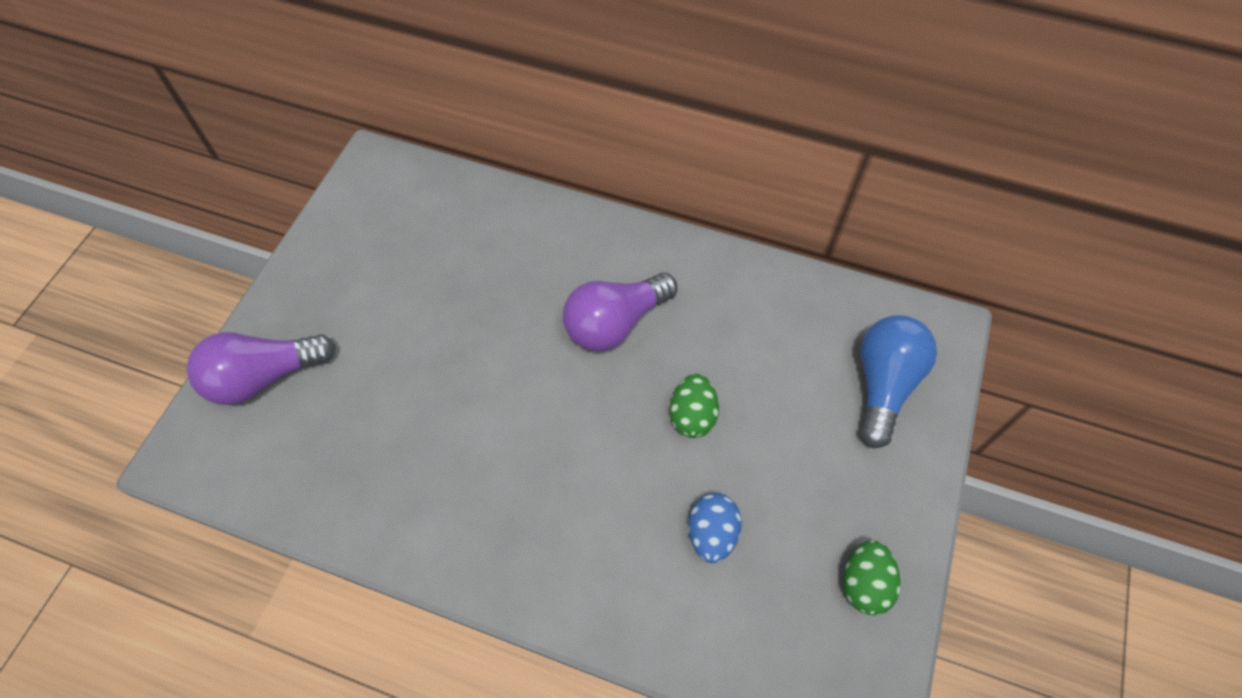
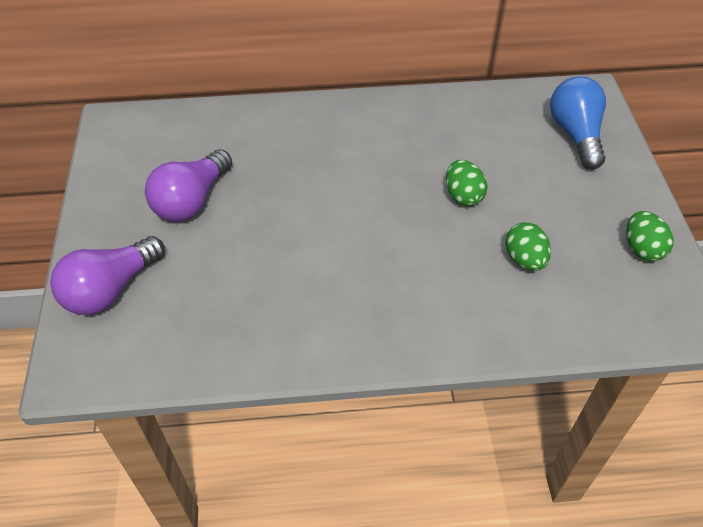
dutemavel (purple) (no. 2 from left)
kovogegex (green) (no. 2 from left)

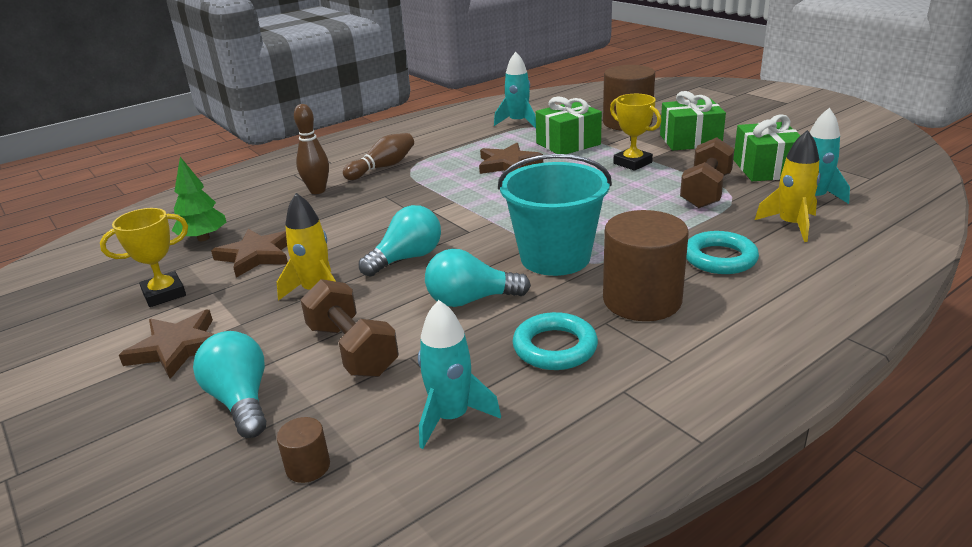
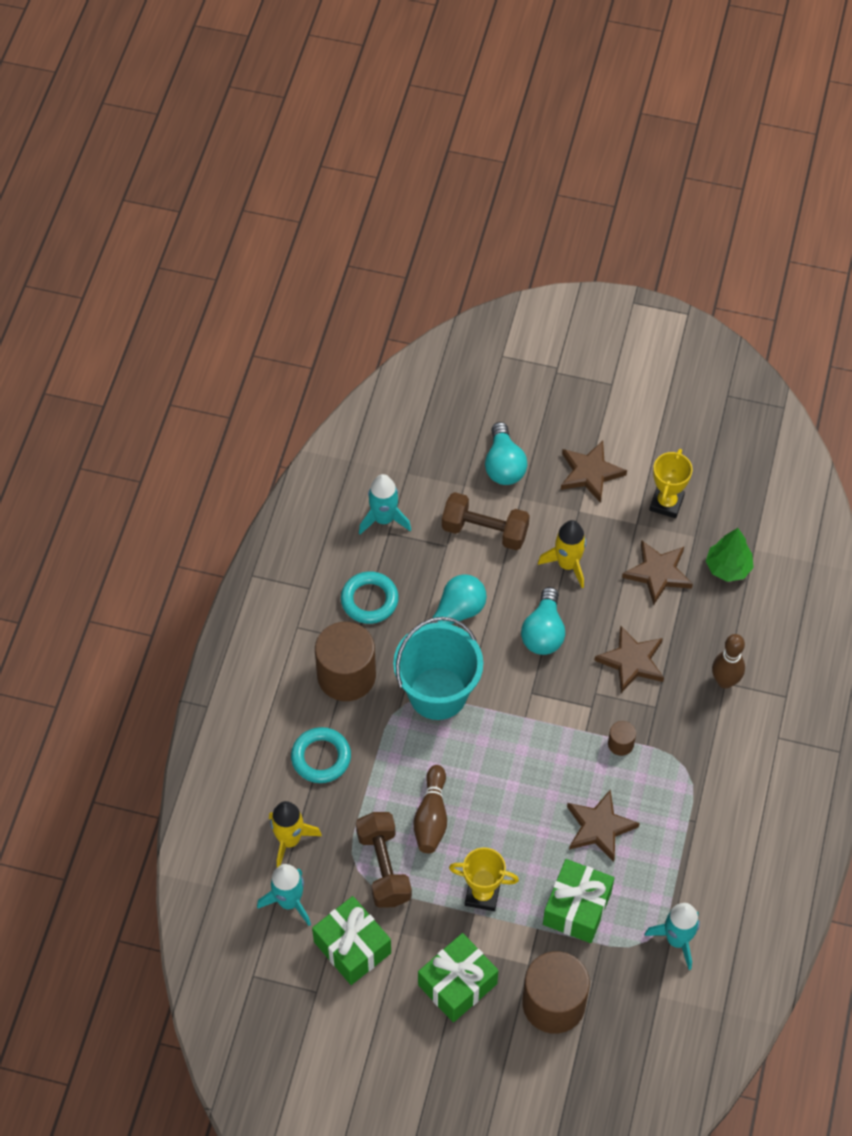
dutemavel (turquoise) (no. 2 from left)
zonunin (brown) (no. 3 from left)
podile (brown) (no. 1 from left)
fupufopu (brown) (no. 3 from left)

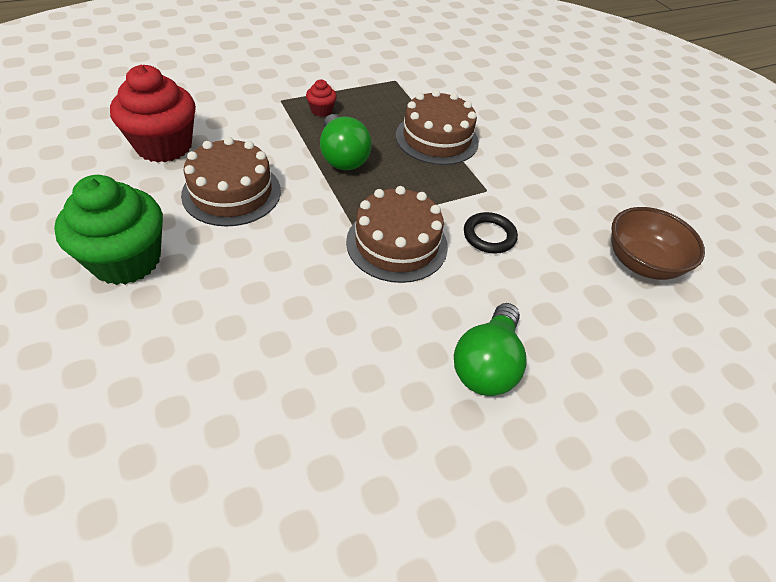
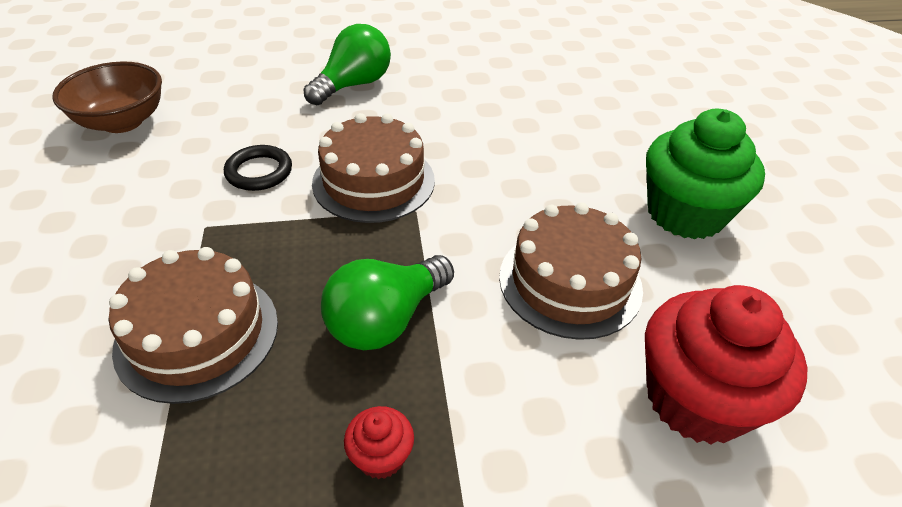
dutemavel (green) (no. 2 from left)

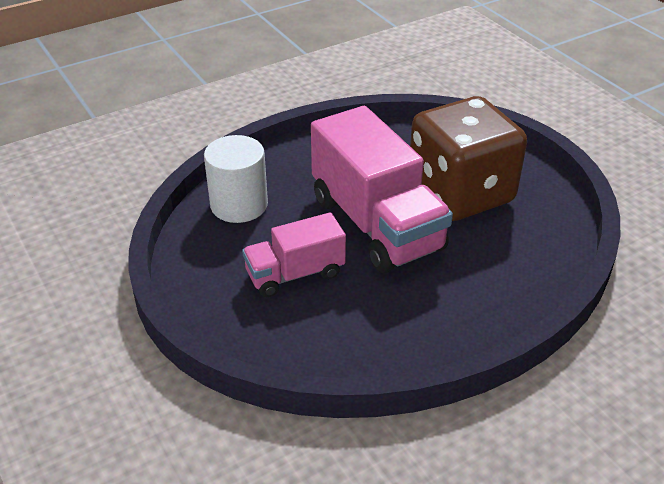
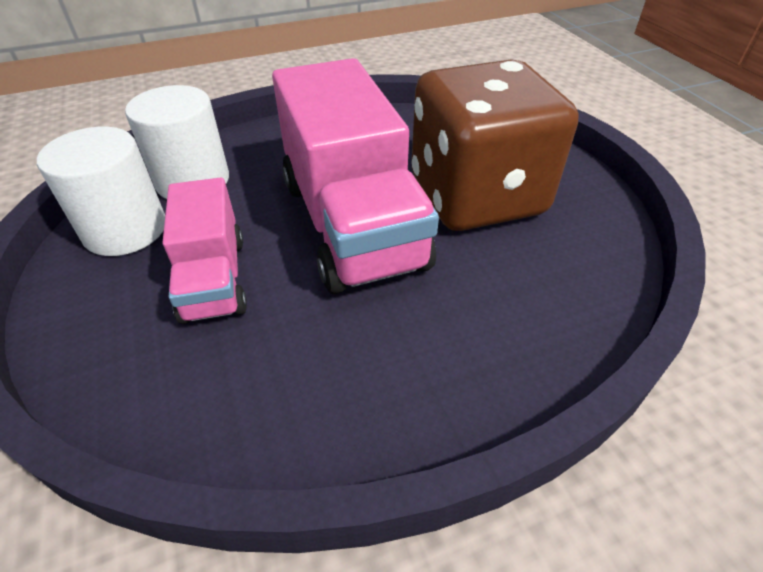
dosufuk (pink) (no. 1 from left)
zonunin (white) (no. 1 from left)

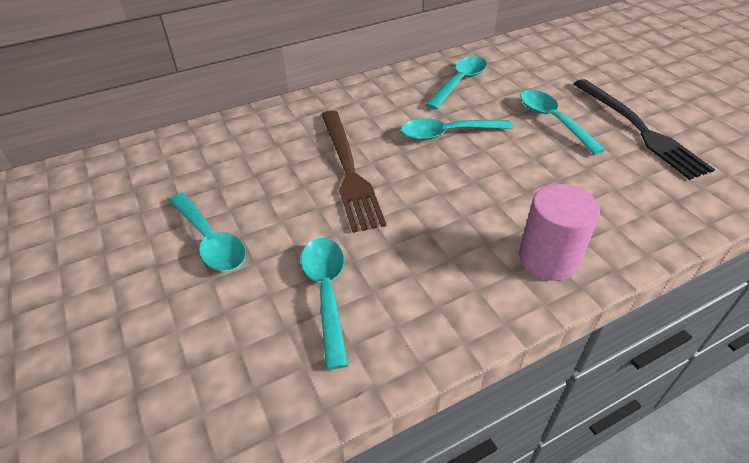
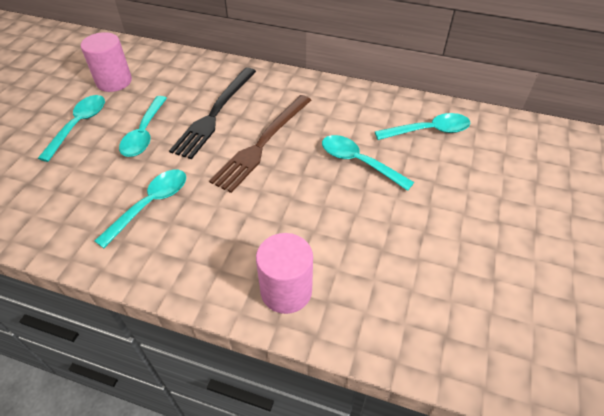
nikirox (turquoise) (no. 1 from left)
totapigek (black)
zonunin (pink) (no. 1 from left)

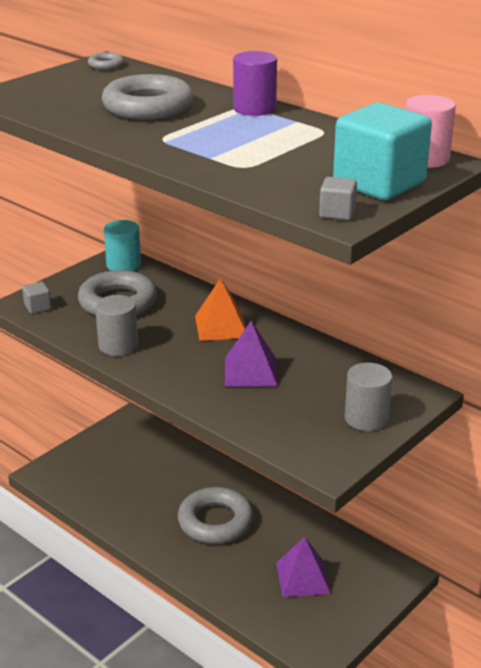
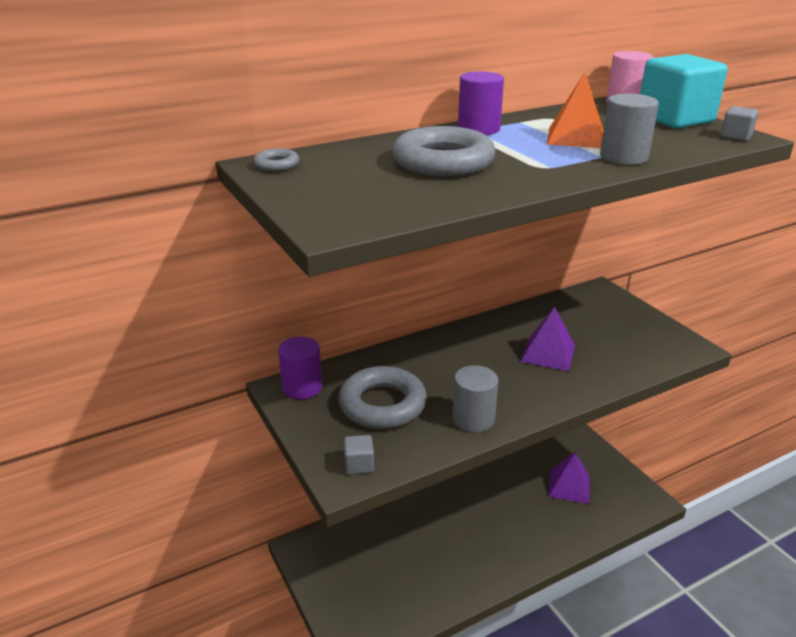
zonunin (purple) (no. 1 from left)
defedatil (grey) (no. 4 from left in the first image)
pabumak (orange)
zonunin (grey) (no. 2 from left)

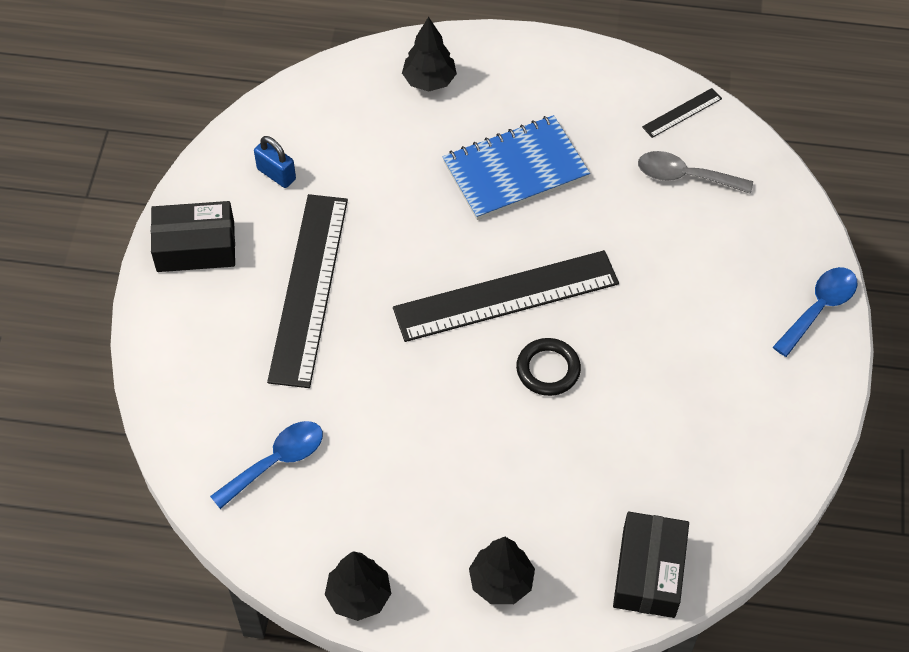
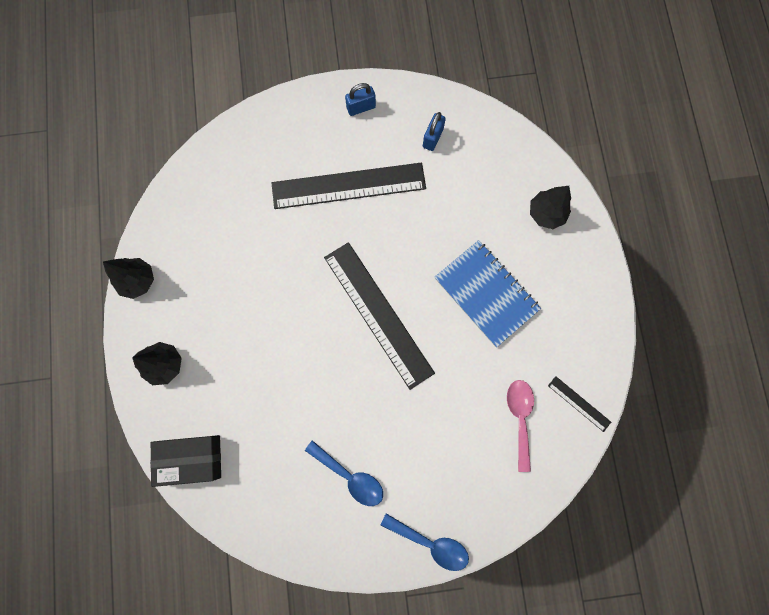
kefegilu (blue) (no. 1 from left)
nikirox (blue) (no. 1 from left)
defedatil (black)
nikirox (pink)

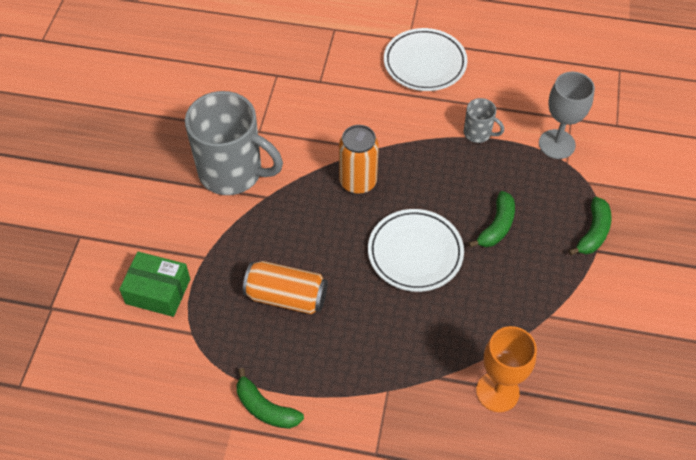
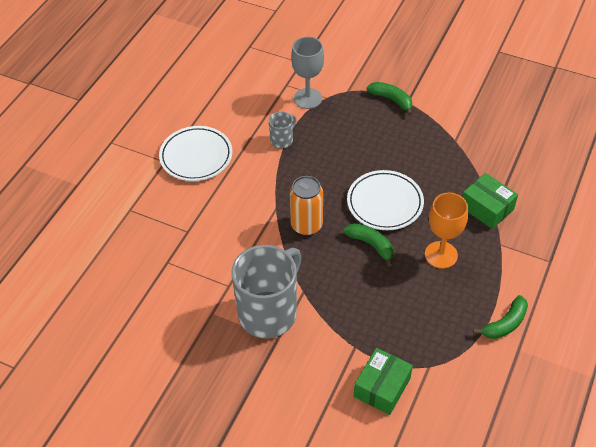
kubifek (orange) (no. 1 from left in the first image)
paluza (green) (no. 1 from left)
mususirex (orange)
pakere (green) (no. 2 from left)

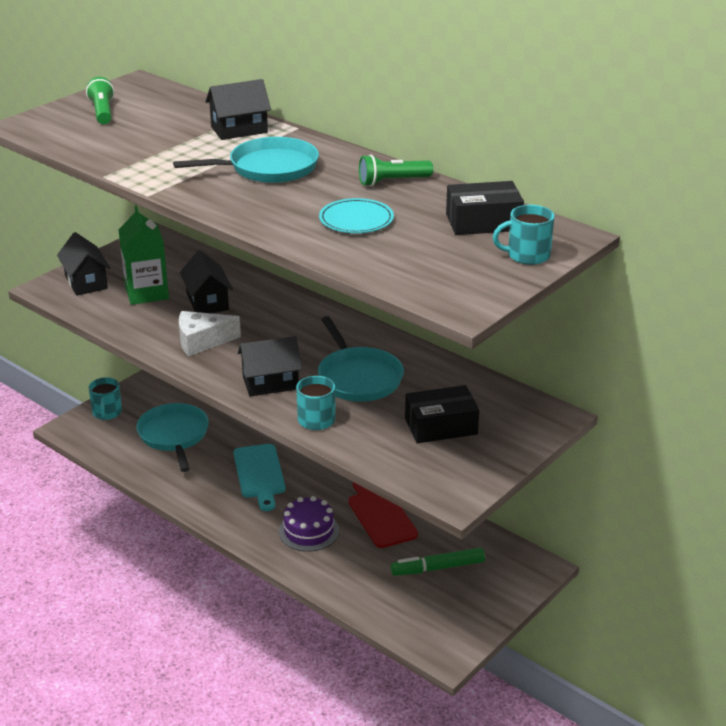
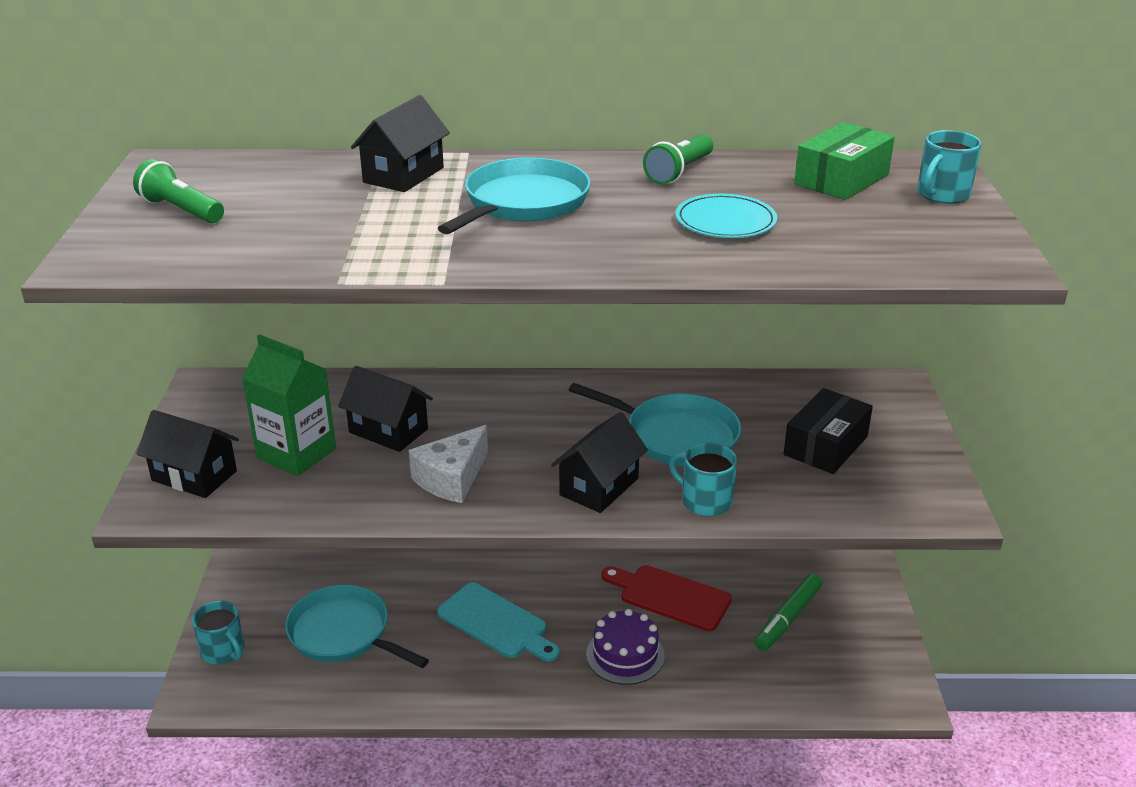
pakere (green)

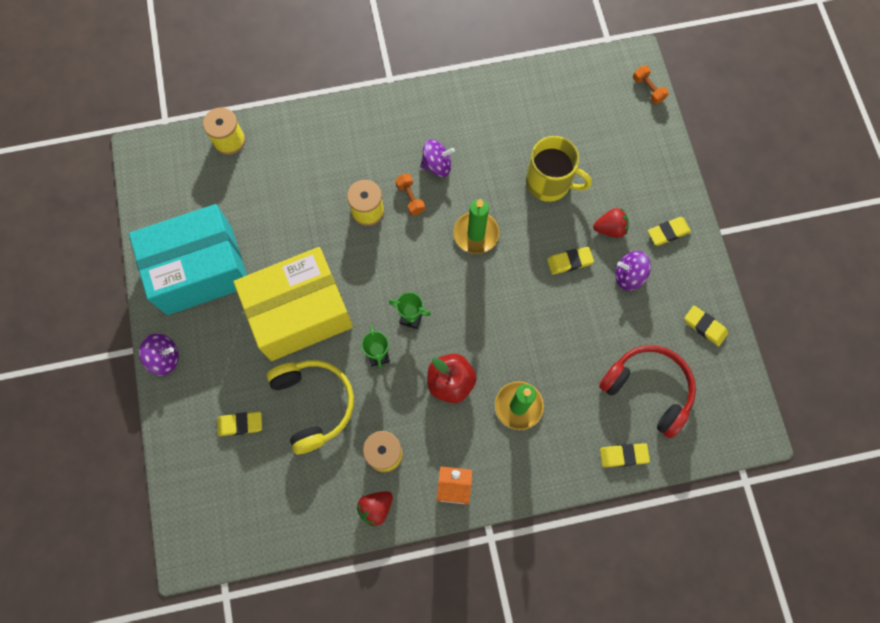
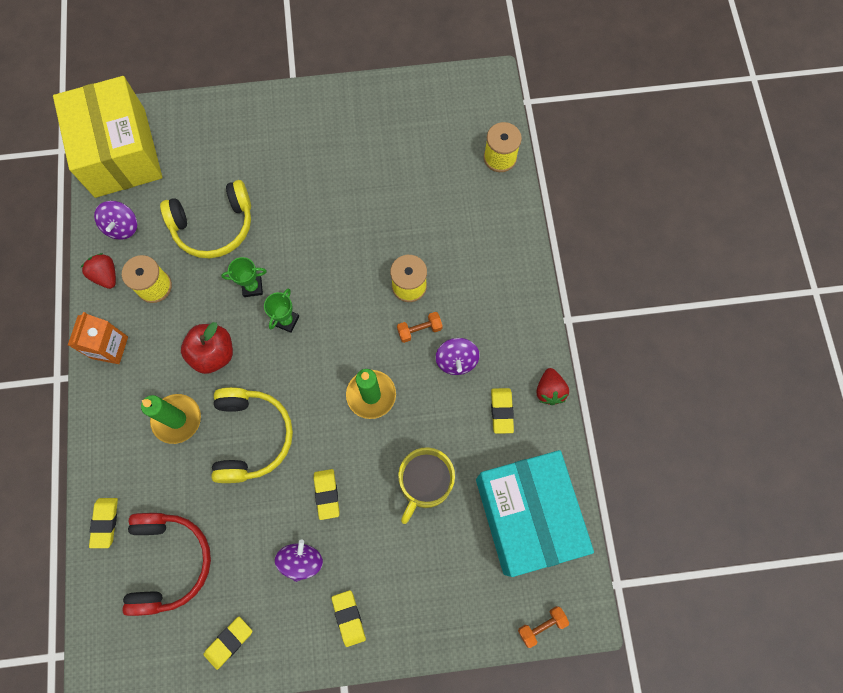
pakere (turquoise)
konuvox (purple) (no. 1 from left)
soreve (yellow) (no. 5 from left)
pakere (yellow)
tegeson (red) (no. 2 from left)
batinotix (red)
batinotix (yellow) (no. 2 from left)

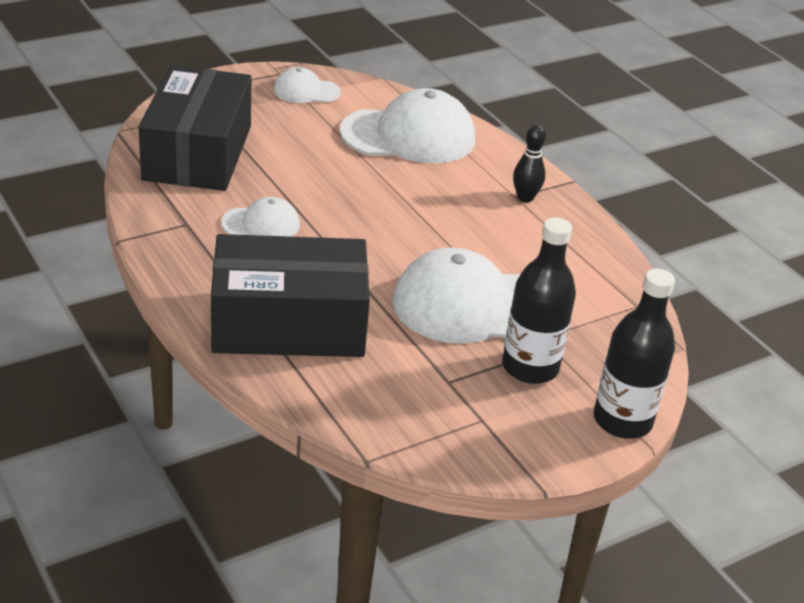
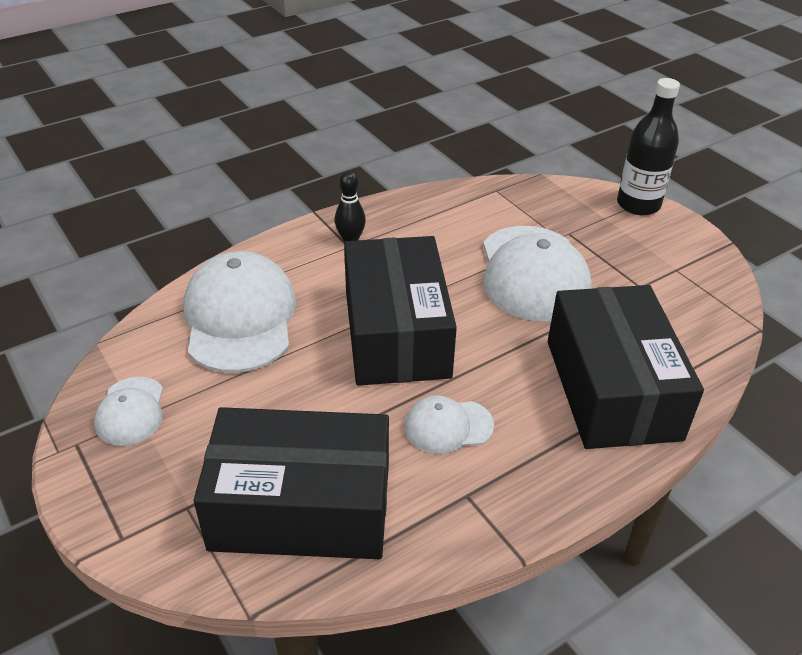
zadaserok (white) (no. 3 from left)
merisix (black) (no. 1 from left in the first image)
pakere (black) (no. 2 from left)

